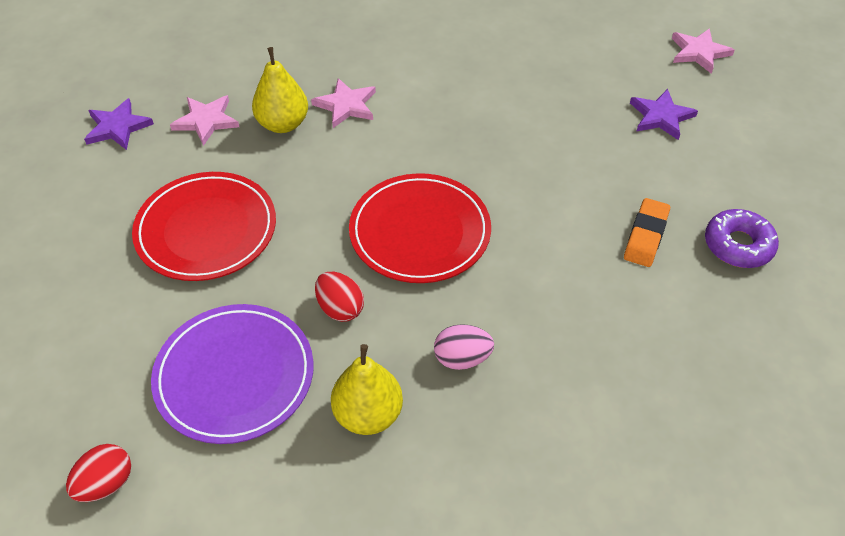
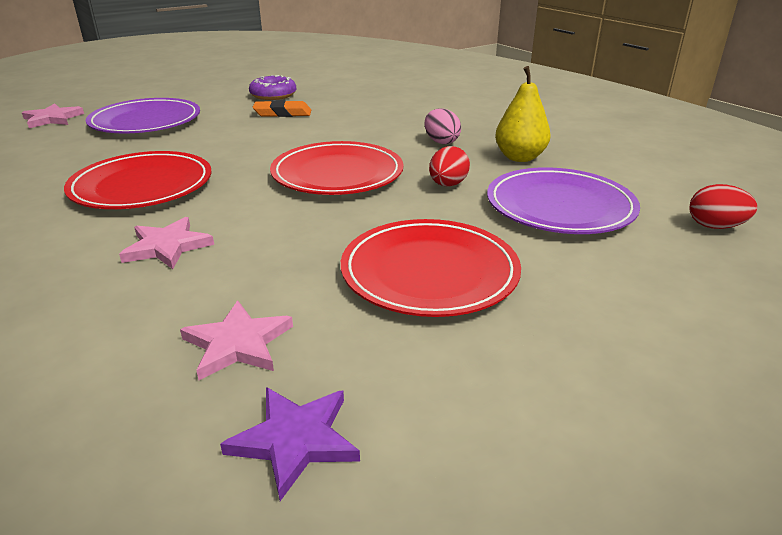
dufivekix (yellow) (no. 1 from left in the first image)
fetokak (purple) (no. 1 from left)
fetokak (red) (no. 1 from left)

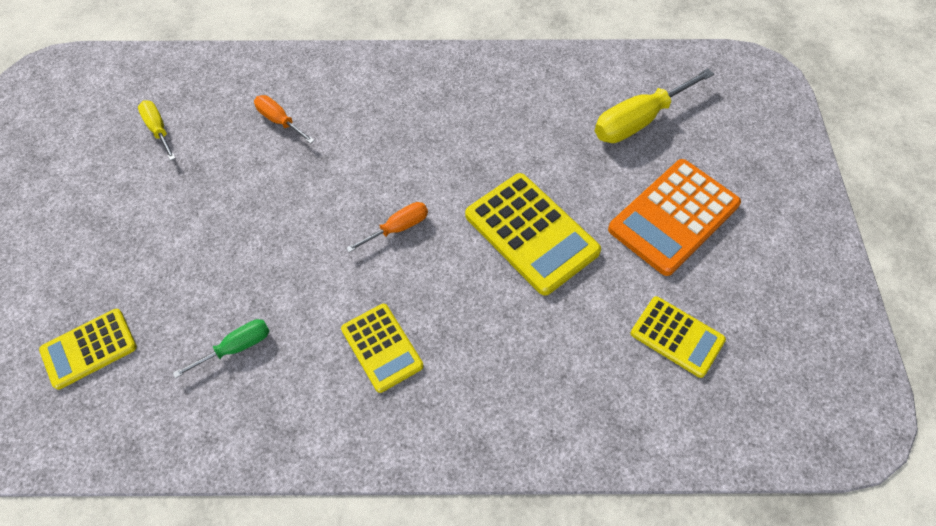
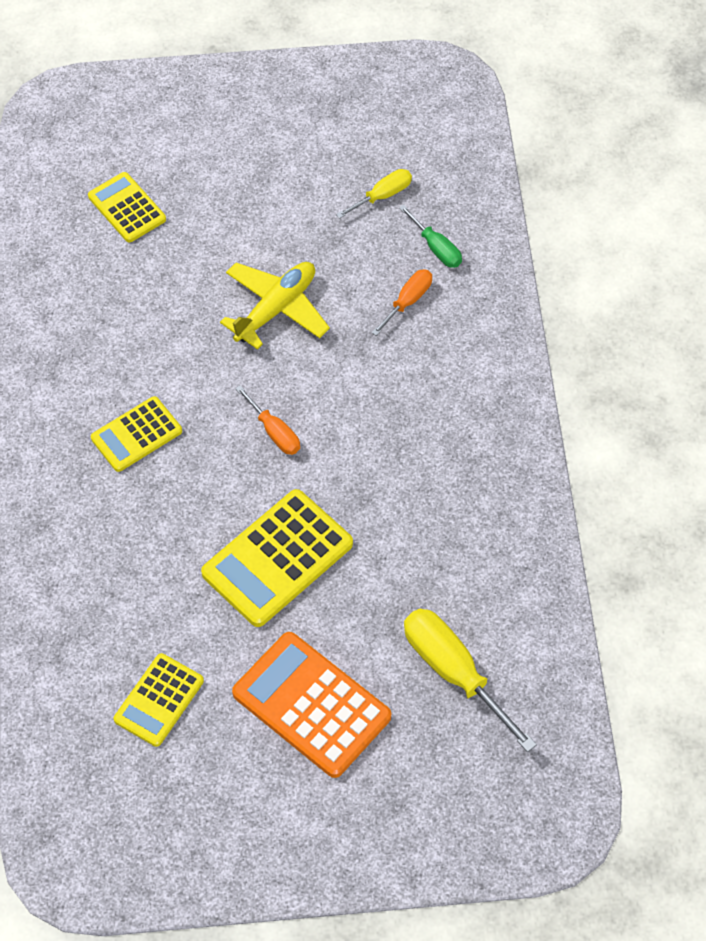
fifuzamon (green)
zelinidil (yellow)

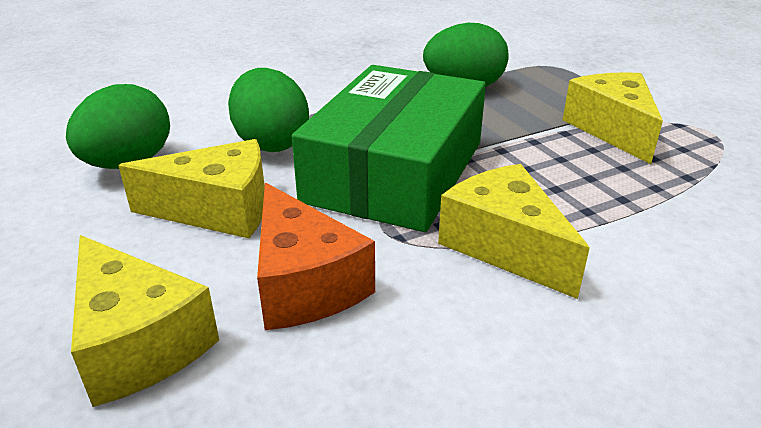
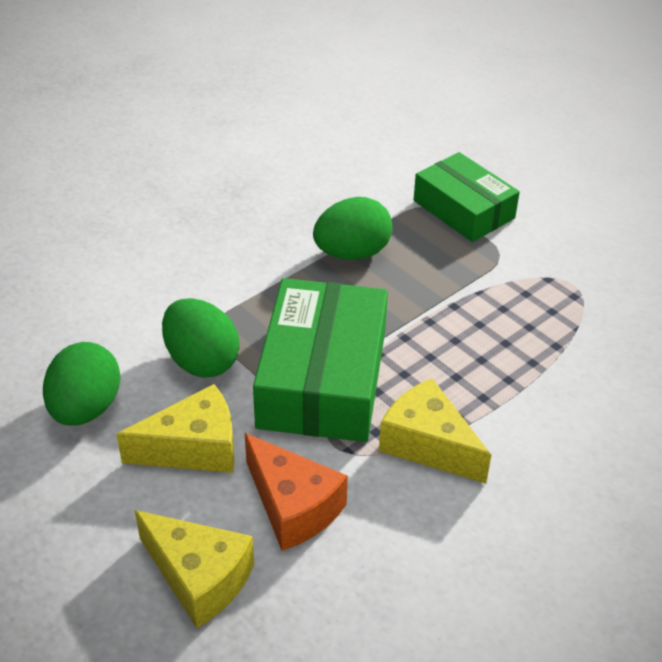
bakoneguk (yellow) (no. 4 from left in the first image)
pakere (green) (no. 2 from left)

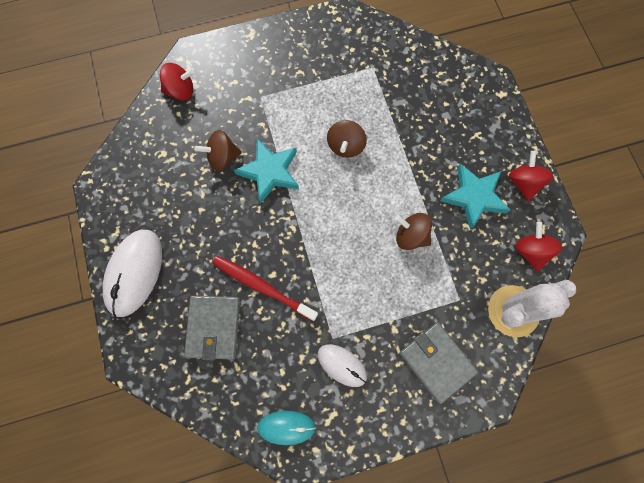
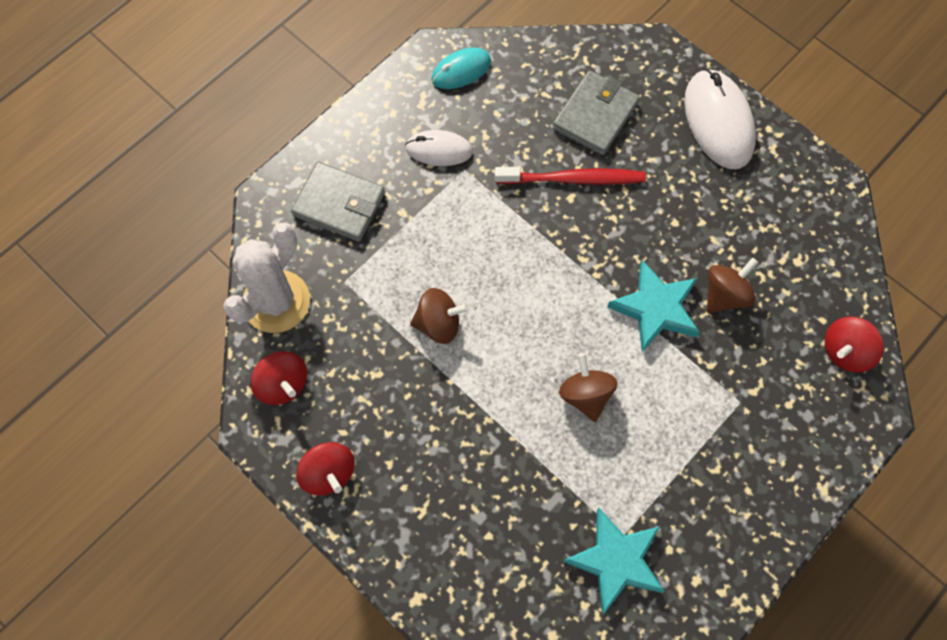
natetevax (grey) (no. 2 from left)
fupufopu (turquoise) (no. 1 from left)

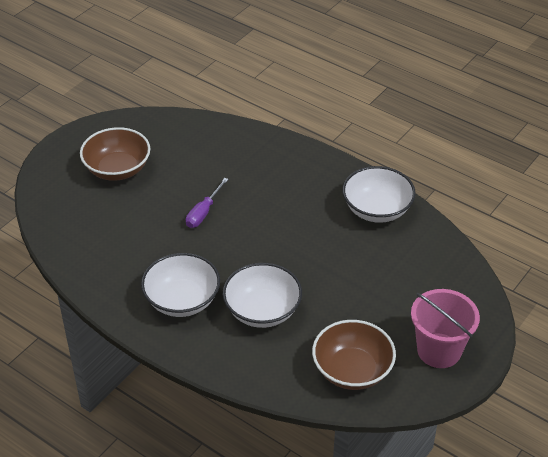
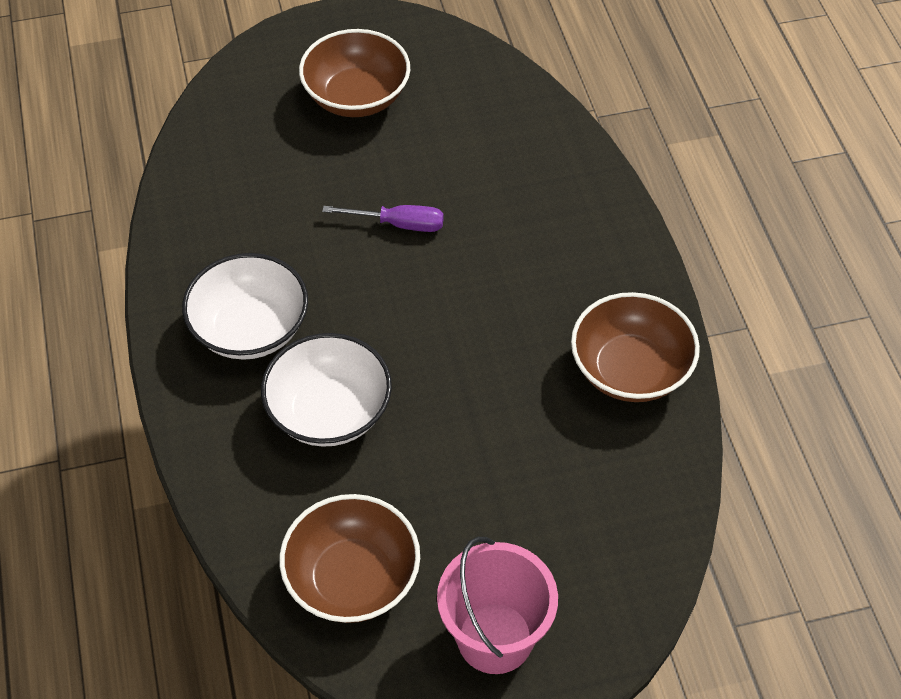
fifuzamon (purple)
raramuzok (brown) (no. 3 from left)

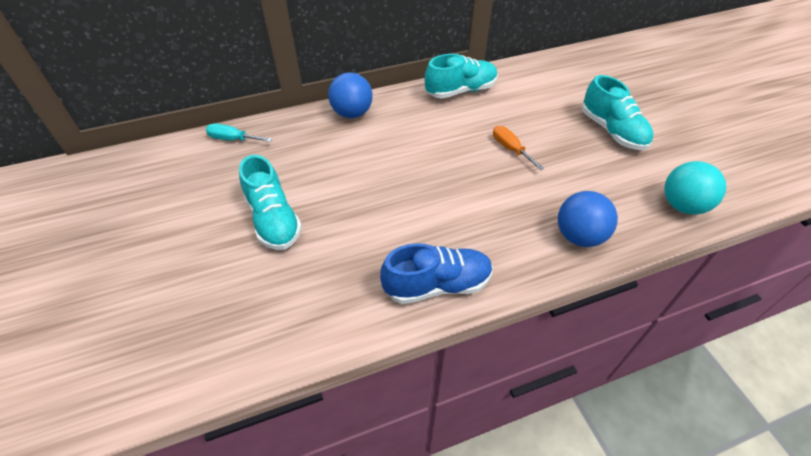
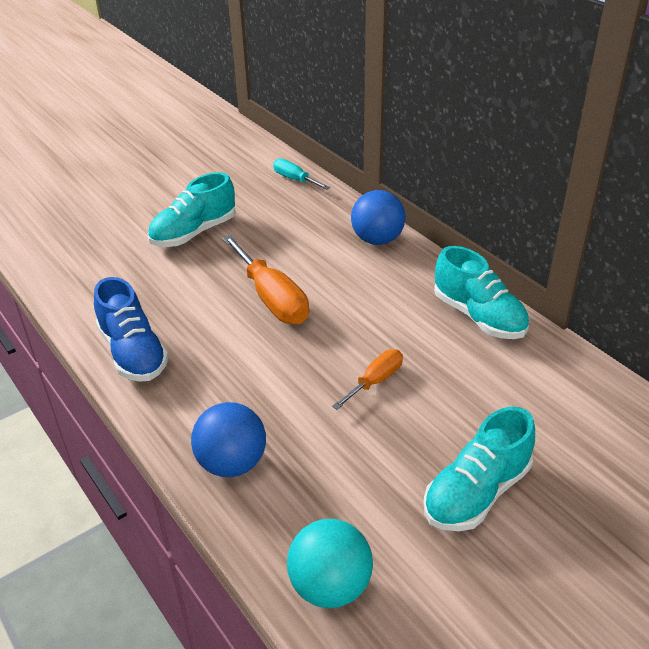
fifuzamon (turquoise)
fifuzamon (orange) (no. 1 from left)

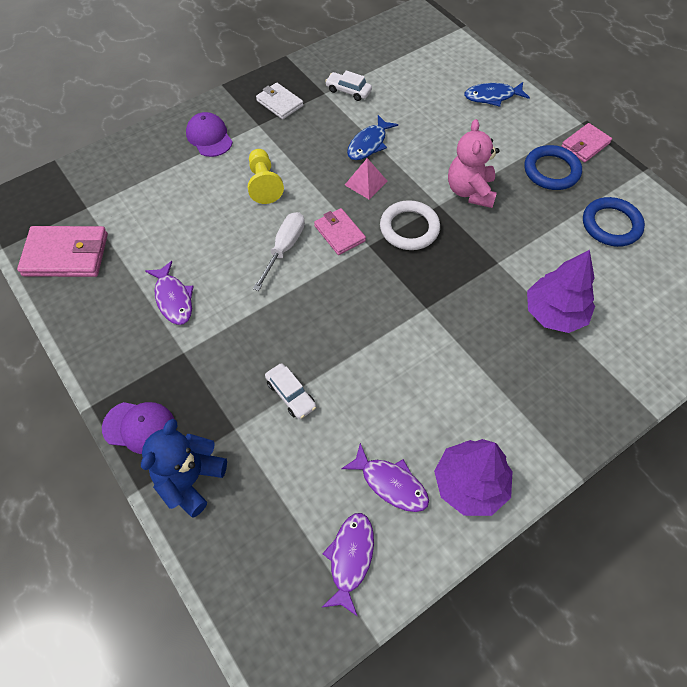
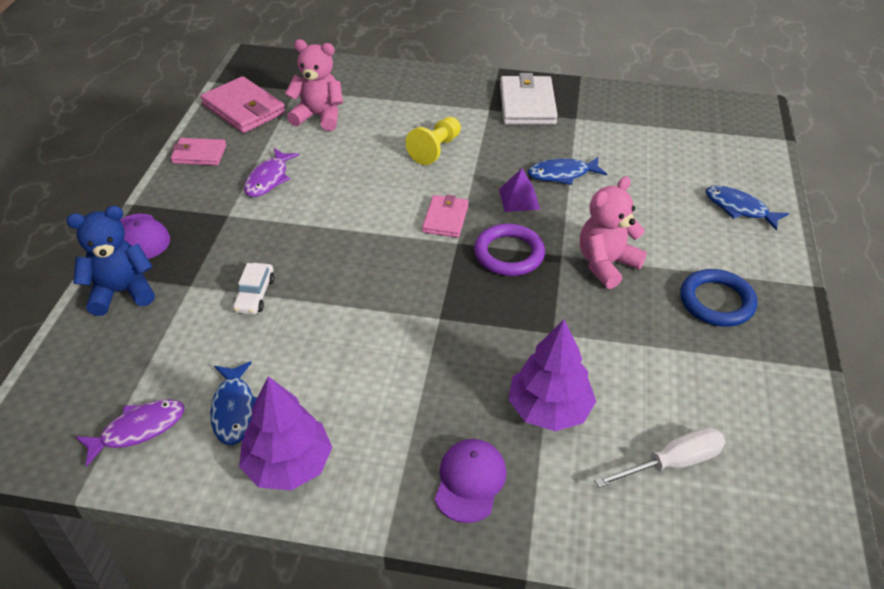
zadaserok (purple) (no. 2 from left)
fifuzamon (white)
natetevax (white)
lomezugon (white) (no. 2 from left in the first image)
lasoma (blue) (no. 1 from left)
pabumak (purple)
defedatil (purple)
natetevax (pink) (no. 1 from left)
defedatil (blue) (no. 2 from left in the first image)
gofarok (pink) (no. 1 from left)

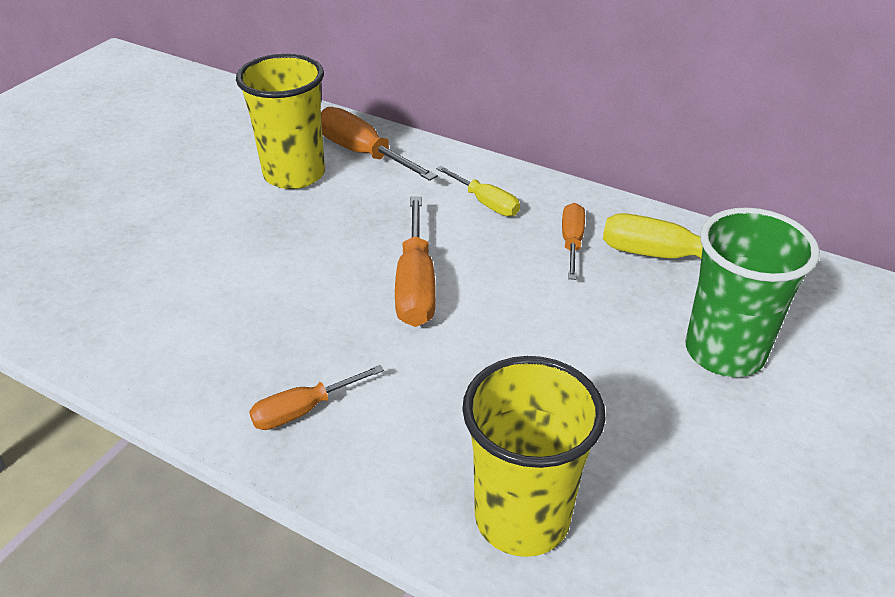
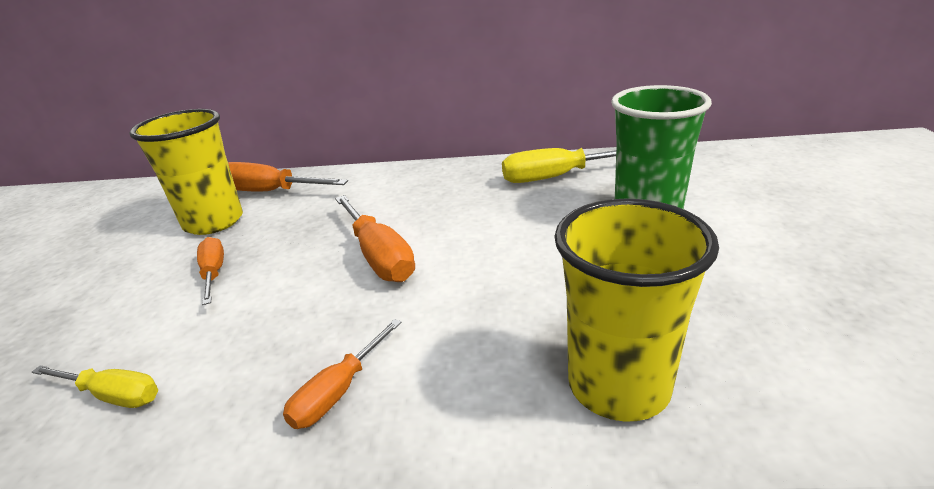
fifuzamon (yellow) (no. 1 from left)
fifuzamon (orange) (no. 1 from left)

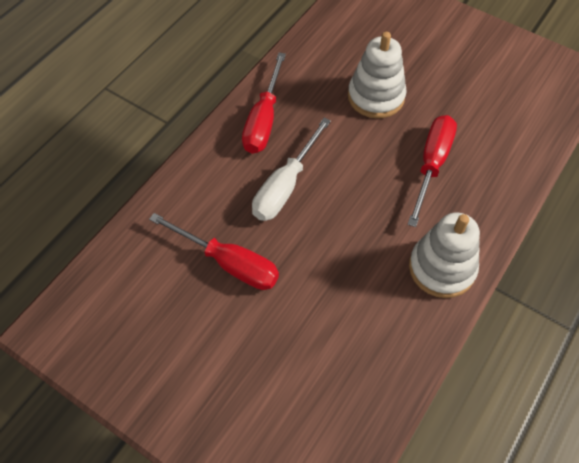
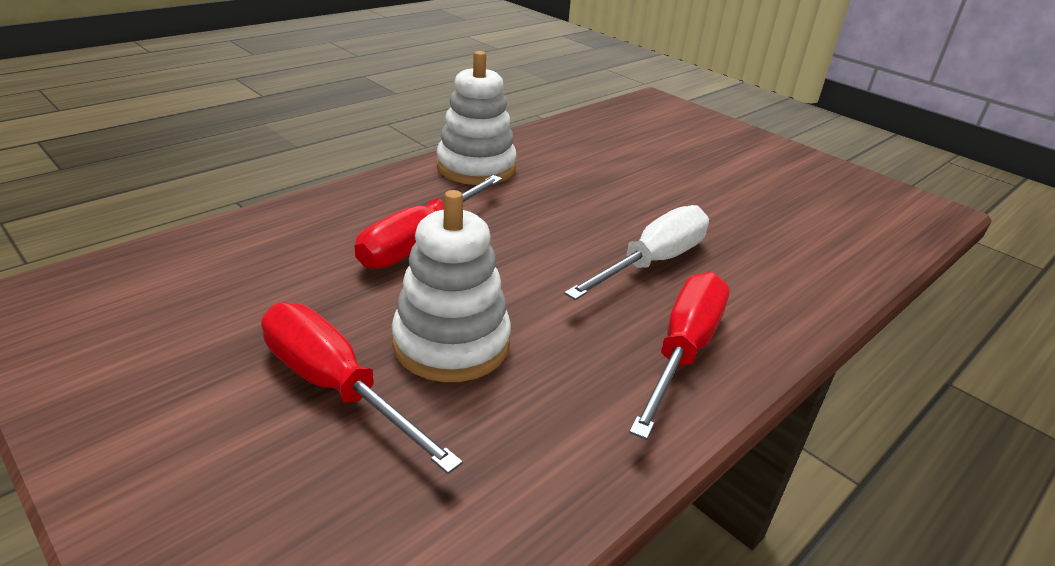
fifuzamon (red) (no. 1 from left)

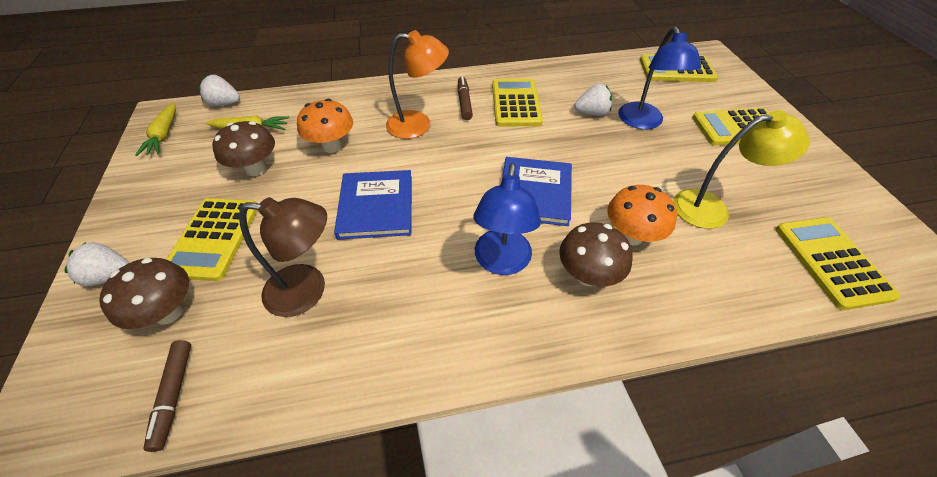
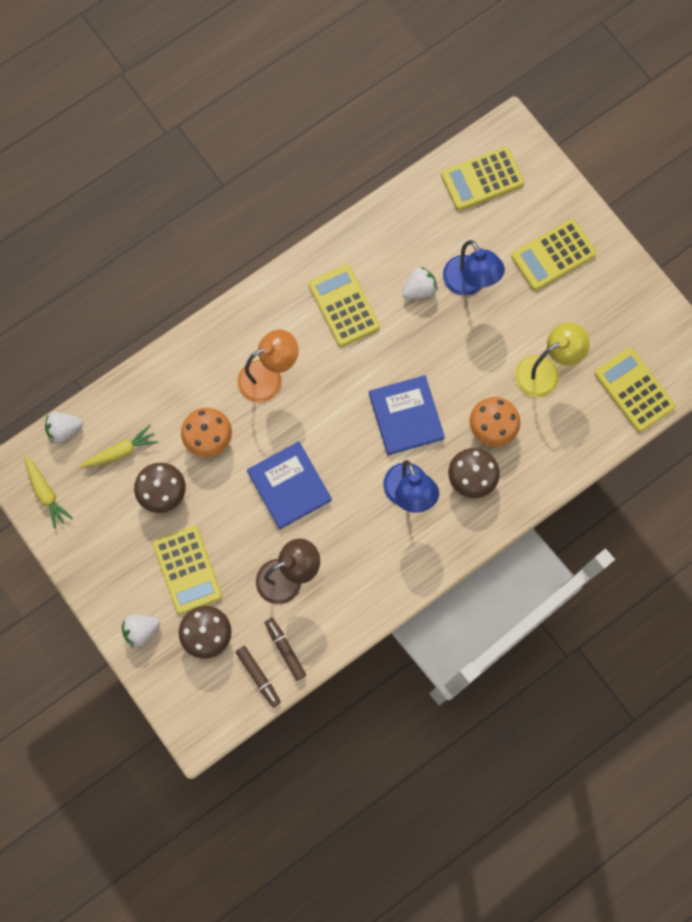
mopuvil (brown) (no. 2 from left)

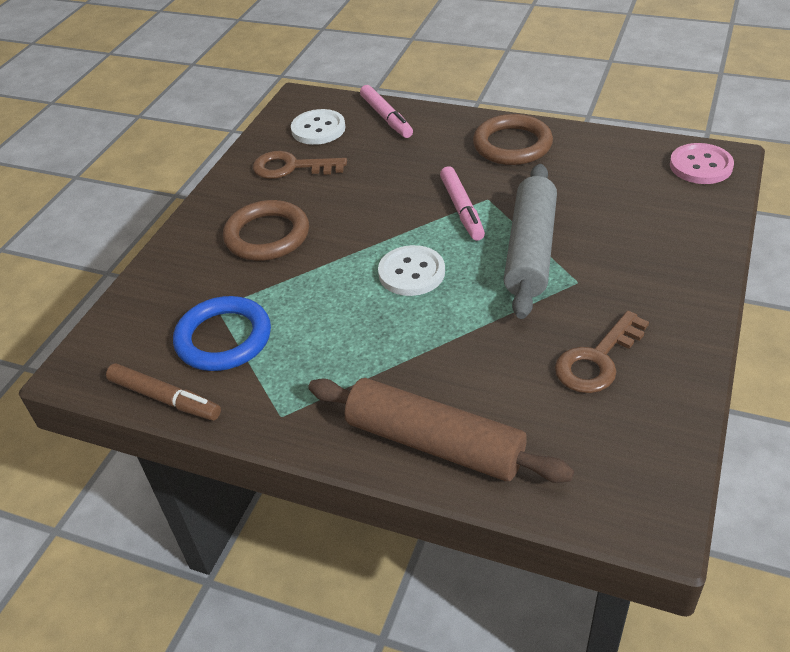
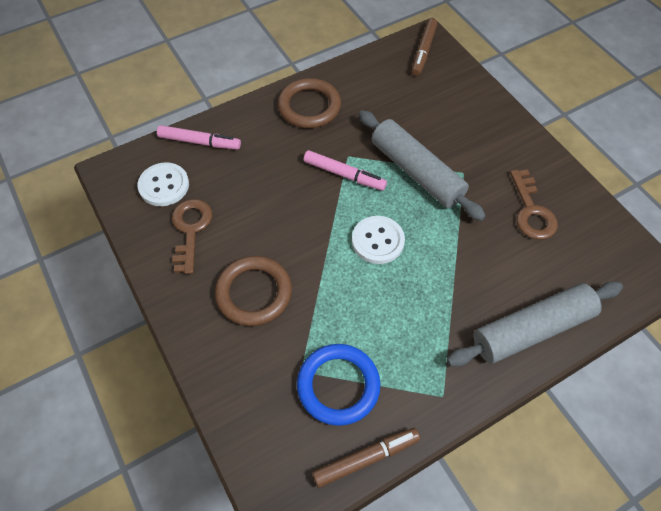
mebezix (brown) (no. 1 from left)
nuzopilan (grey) (no. 2 from left)
mopuvil (brown) (no. 2 from left)

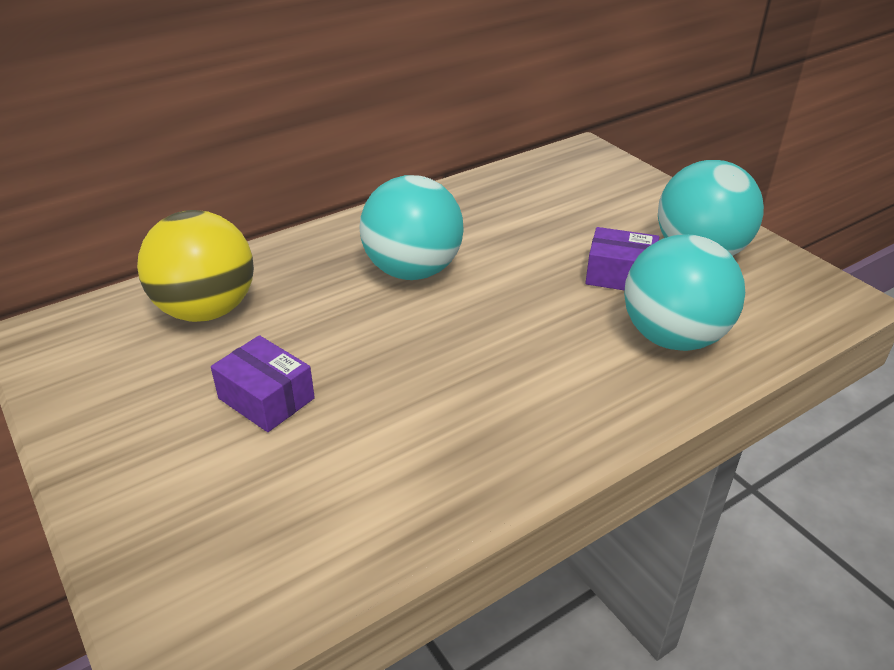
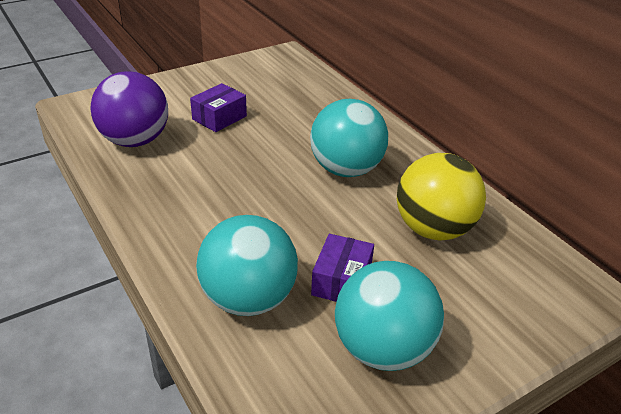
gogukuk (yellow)
gogukuk (purple)

